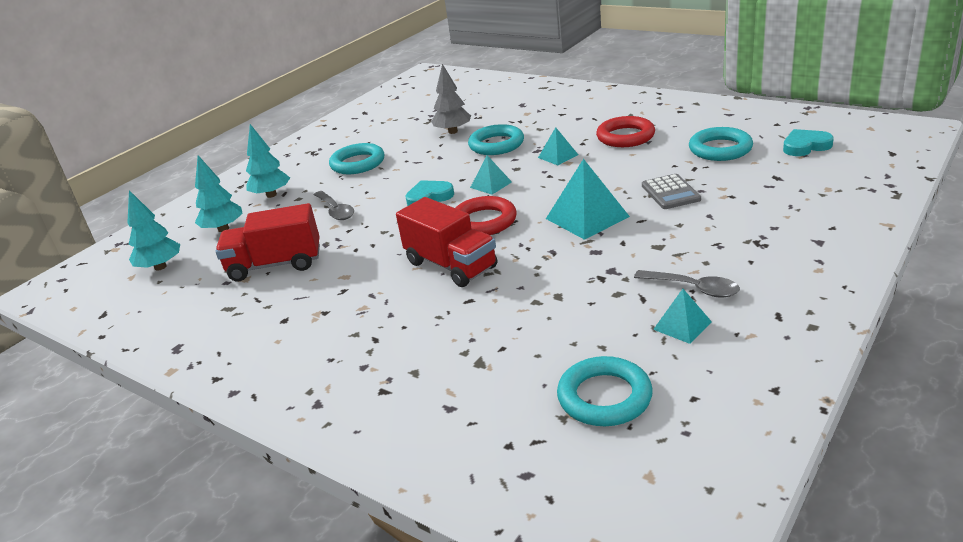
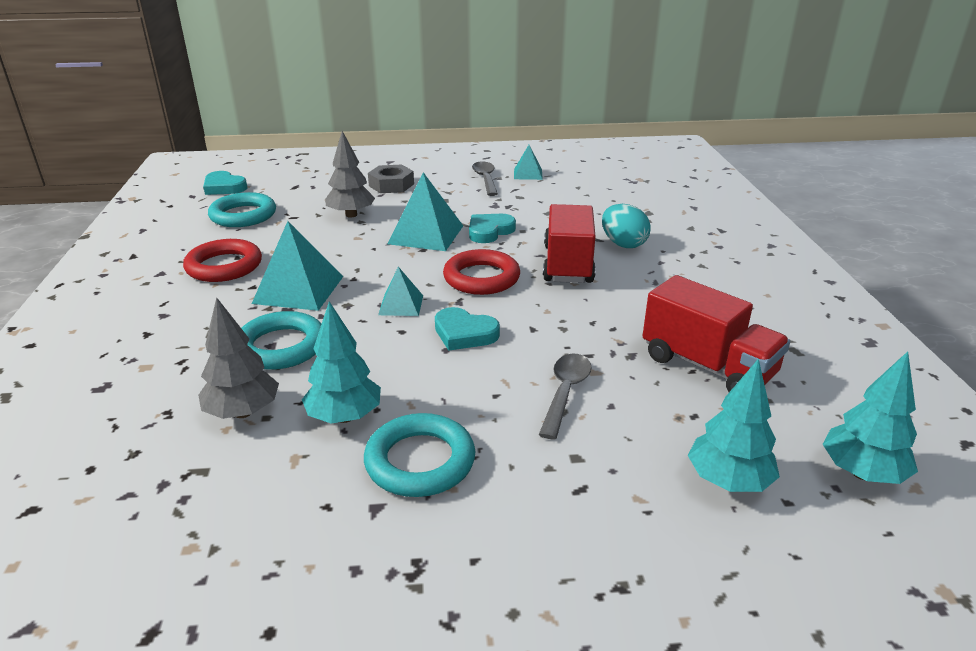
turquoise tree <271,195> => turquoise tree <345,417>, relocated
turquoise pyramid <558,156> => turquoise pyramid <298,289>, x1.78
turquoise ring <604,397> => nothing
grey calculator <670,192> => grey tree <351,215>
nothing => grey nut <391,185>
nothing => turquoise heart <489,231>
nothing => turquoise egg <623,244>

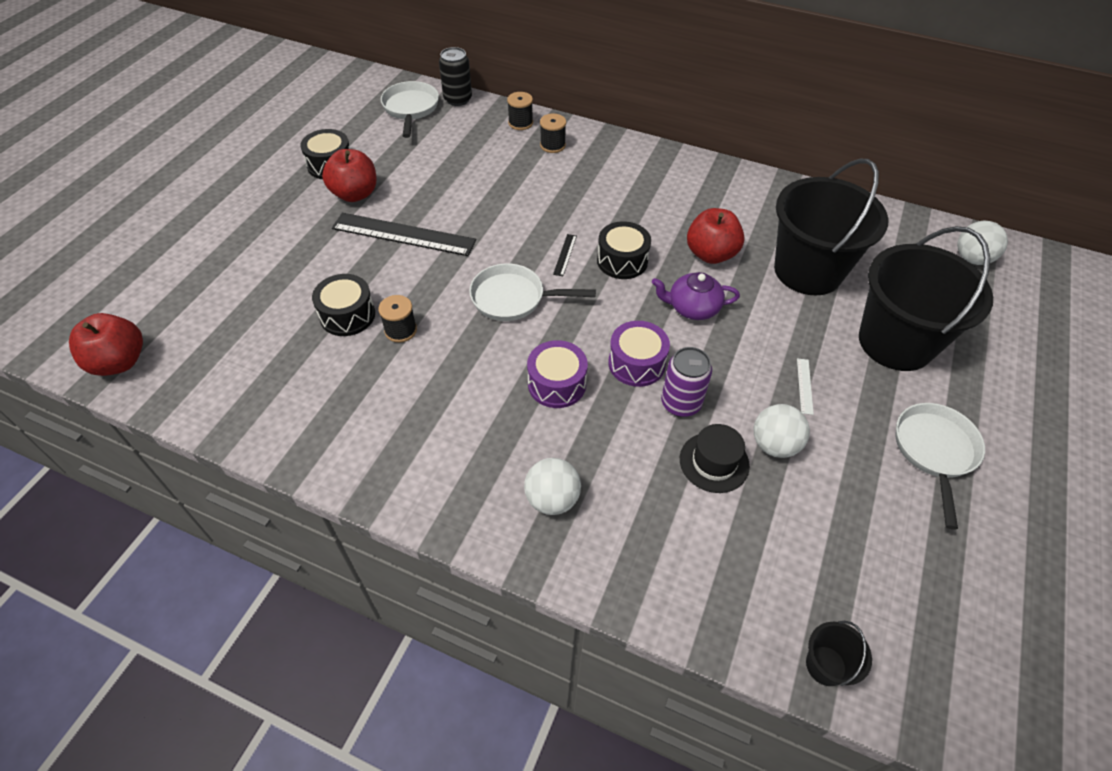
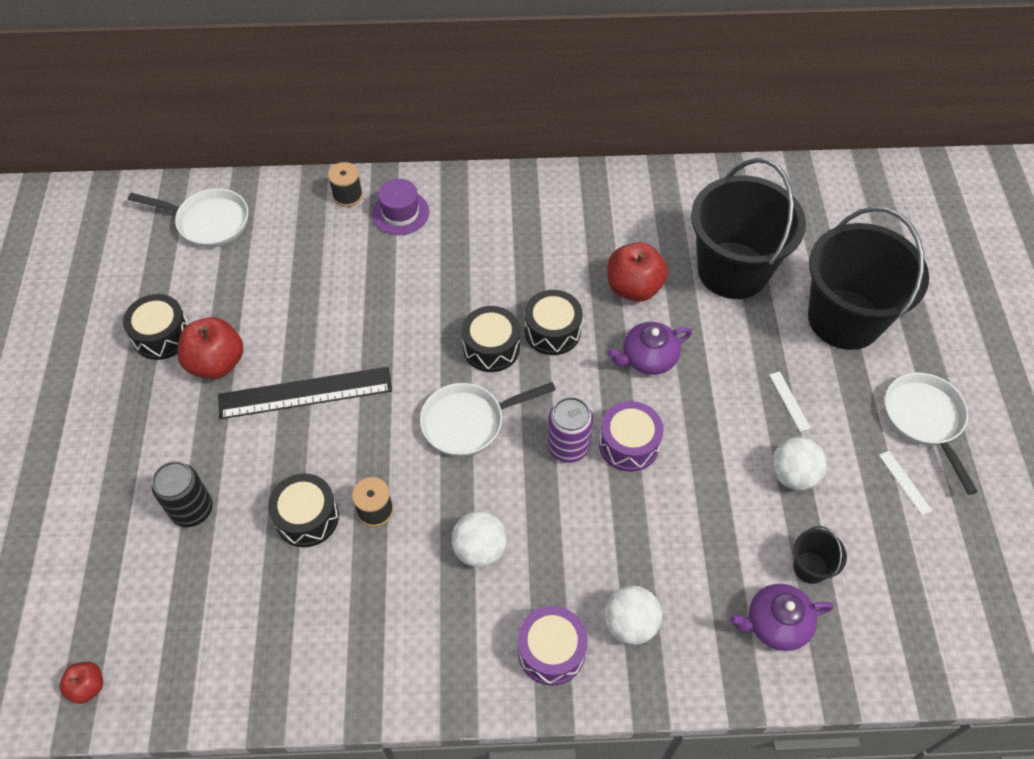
red apple <119,362> => red apple <88,686>, x0.54
white pan <411,109> => white pan <208,222>, 135 degrees clockwise
black can <457,99> => black can <192,510>, relocated
purple drum <557,384> => purple drum <551,651>, relocated
black spool <552,145> => purple hat <400,213>
black ruler <565,255> => black drum <491,348>
purple can <680,403> => purple can <568,447>, relocated
black hat <714,462> => nothing
black bucket <825,665> => black bucket <810,567>, relocated
white ball <971,259> => white ball <480,549>, relocated
nothing => purple teapot <776,624>
nothing => white ruler <905,482>

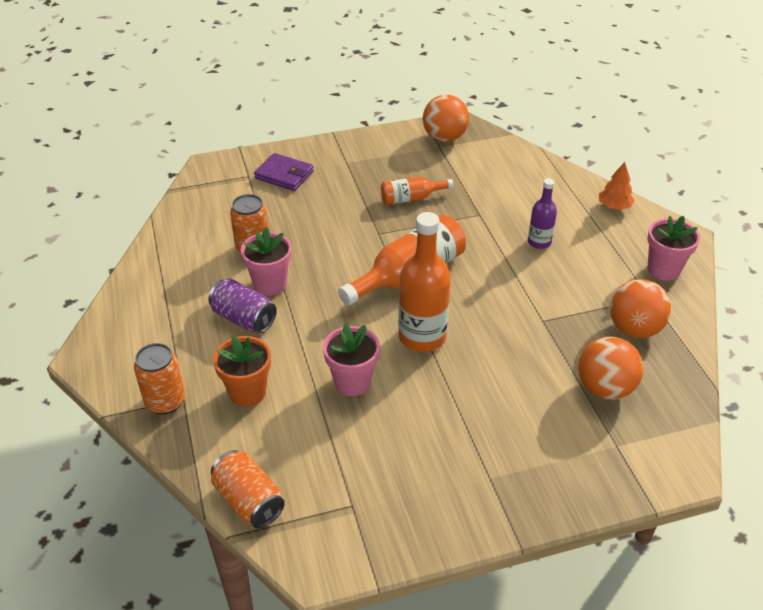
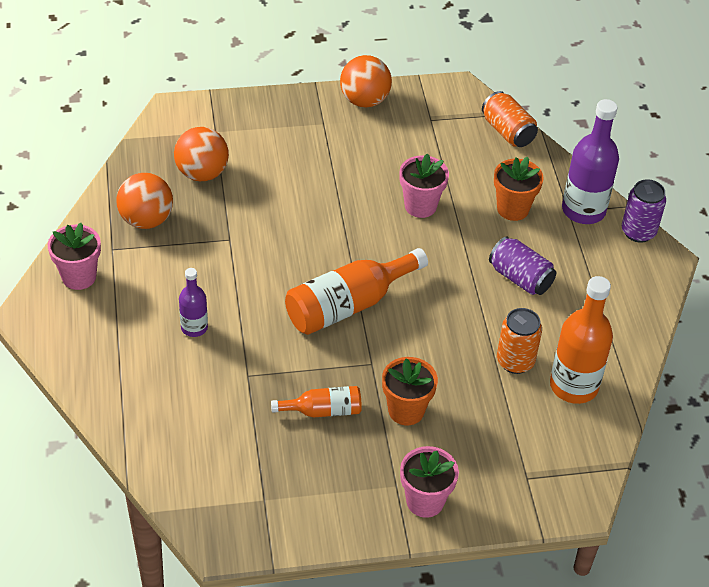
orange can <165,401> => purple bottle <583,210>
pink flower pot <270,284> => pink flower pot <425,501>, relocated
purple wallet <284,175> => nothing
orange bottle <422,337> => orange bottle <573,386>, relocated
orange ball <444,137> => orange ball <364,100>, relocated
orange tree <614,206> => nothing
nothing => orange flower pot <406,410>
nothing => purple can <638,232>

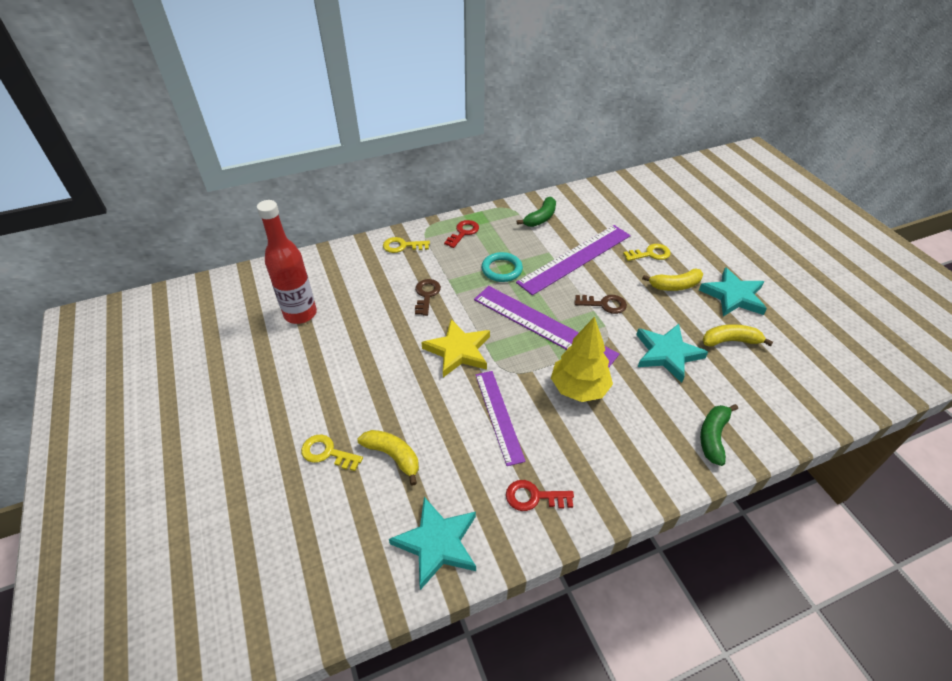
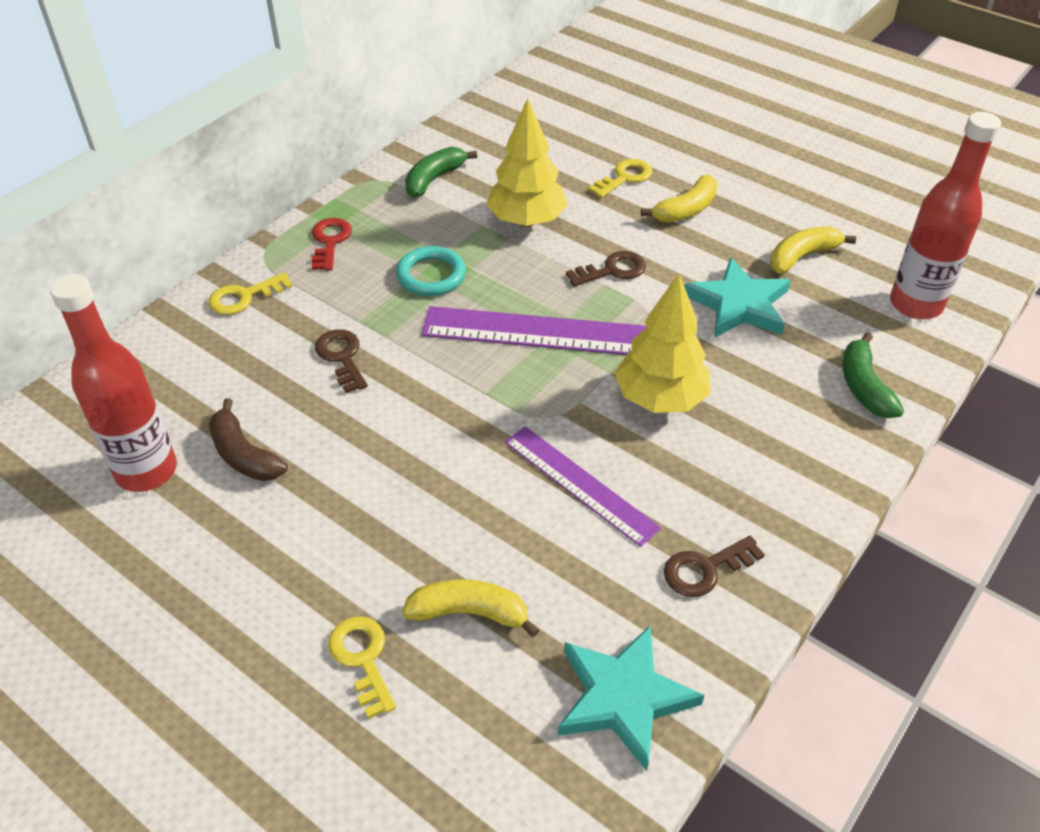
yellow key <327,453> => yellow key <362,659>, 75 degrees clockwise
yellow star <458,351> => nothing
red key <534,497> => brown key <705,569>
purple ruler <575,258> => yellow tree <527,220>
green banana <540,218> => green banana <434,179>, 150 degrees counterclockwise
turquoise star <733,296> => nothing
nothing => brown banana <244,455>
nothing => red bottle <915,304>

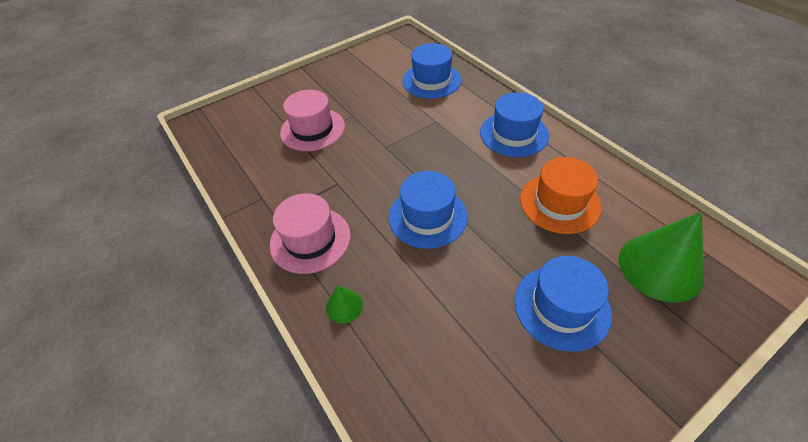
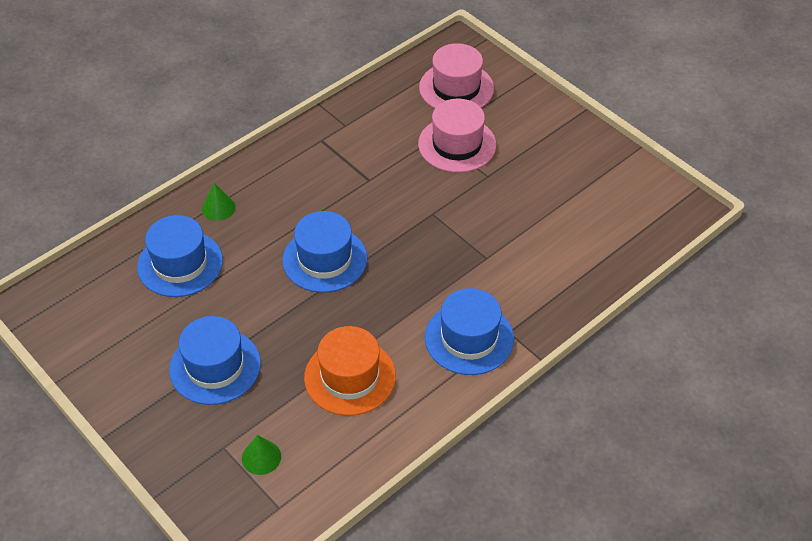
pink hat <310,239> => pink hat <456,88>, relocated
blue hat <431,81> => blue hat <180,264>, relocated
green cone <660,267> => green cone <261,457>, x0.46

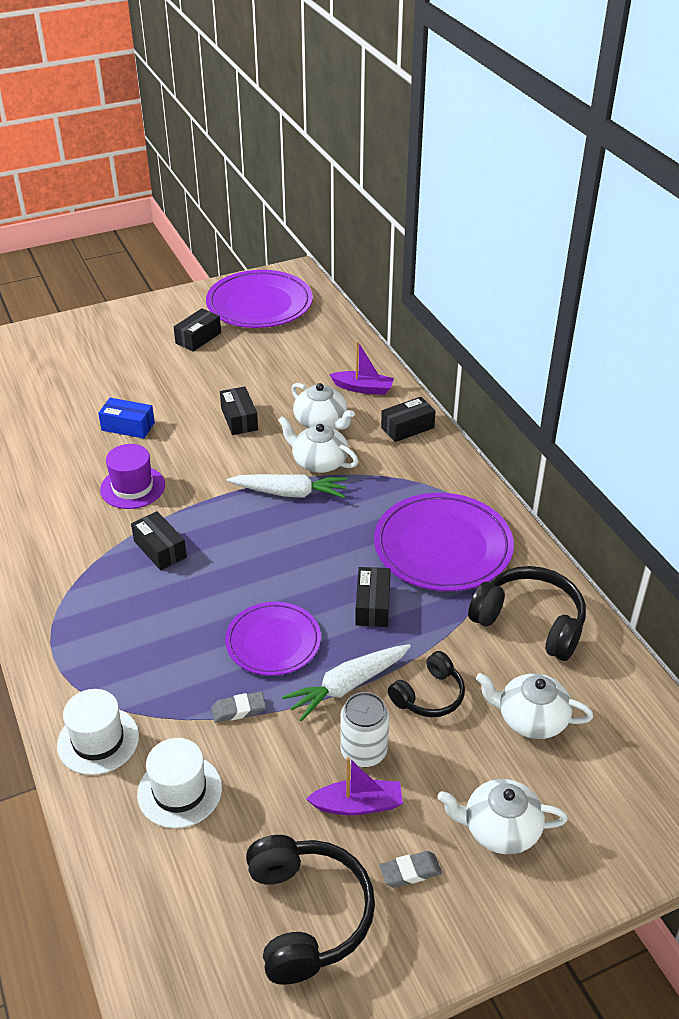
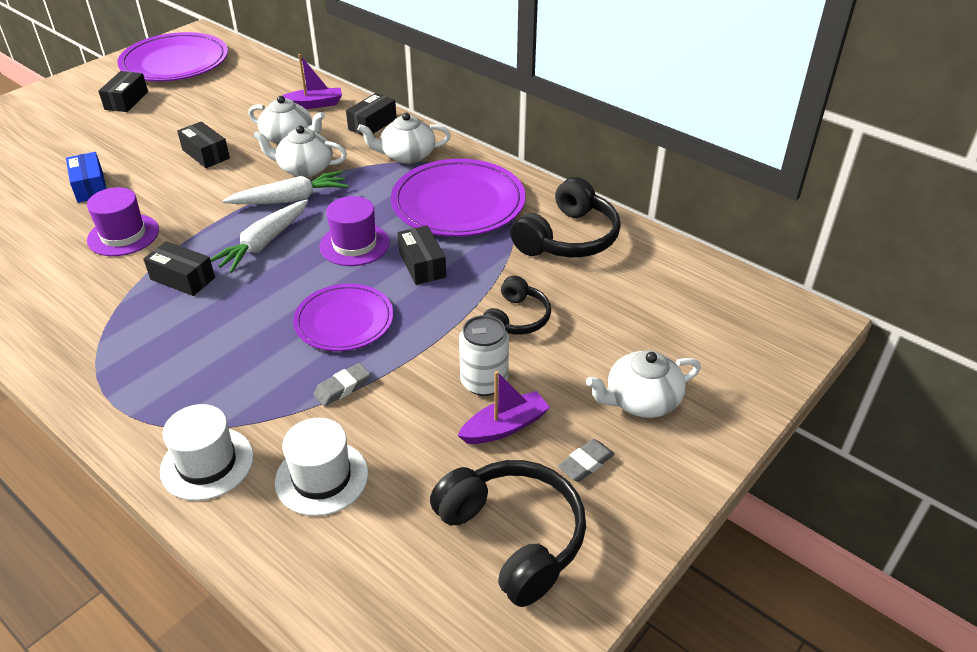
blue box <128,426> => blue box <90,187>, 75 degrees clockwise
white carrot <347,686> => white carrot <263,243>, relocated
black headphones <530,622> => black headphones <568,238>, 120 degrees clockwise
white teapot <531,718> => white teapot <407,155>, relocated
nothing => purple hat <354,244>

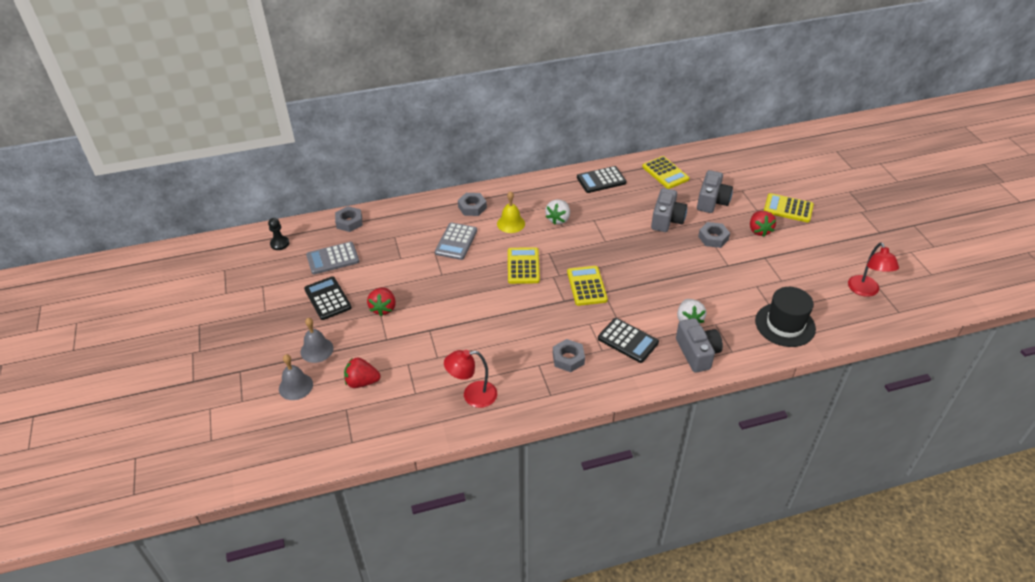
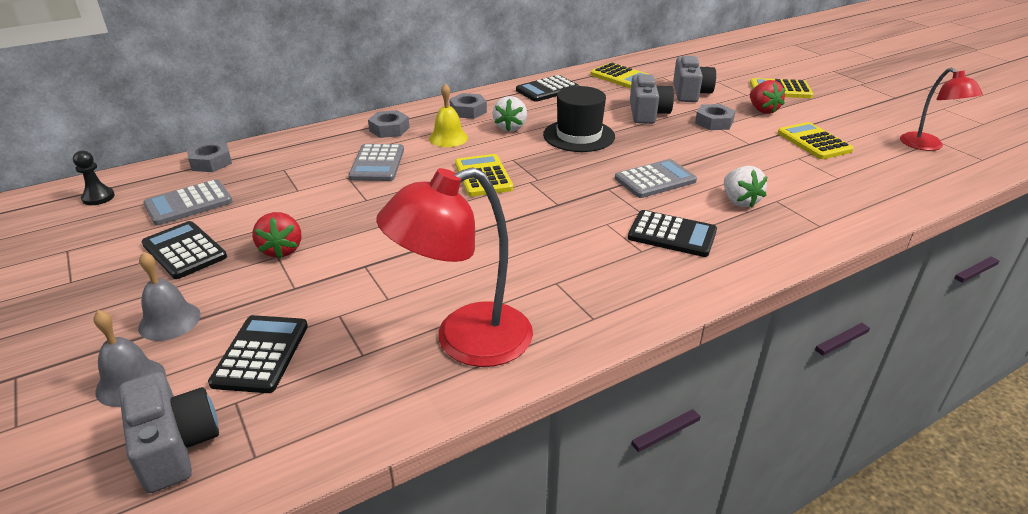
red strawberry <362,382> => black calculator <261,354>
red lamp <472,395> => red lamp <465,341>, x1.62
grey nut <568,358> => grey nut <468,111>, relocated
yellow calculator <586,286> => yellow calculator <813,142>, relocated
grey camera <697,353> => grey camera <175,446>, relocated
black hat <785,325> => black hat <579,136>, relocated
nothing => grey calculator <655,180>

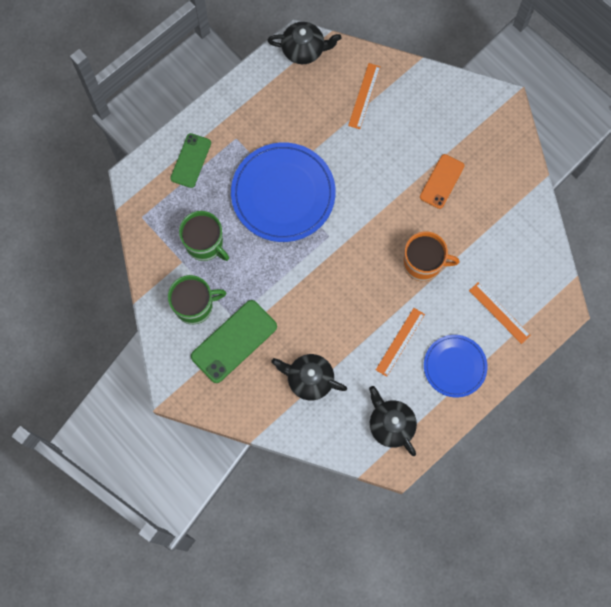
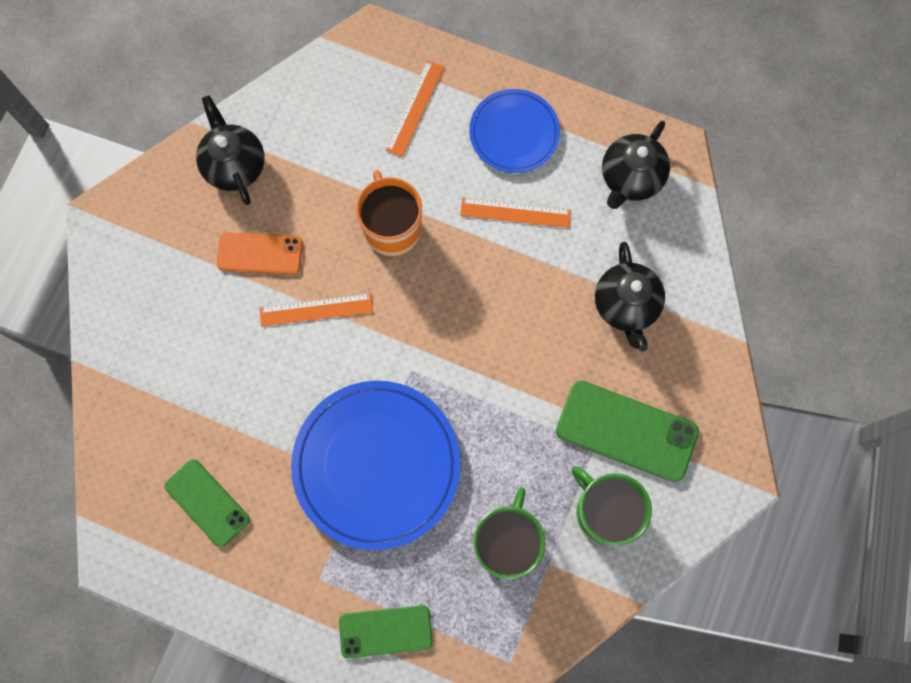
black teapot <304,50> => black teapot <234,165>, relocated
orange ruler <364,96> => orange ruler <316,309>, relocated
nothing => green phone <207,502>

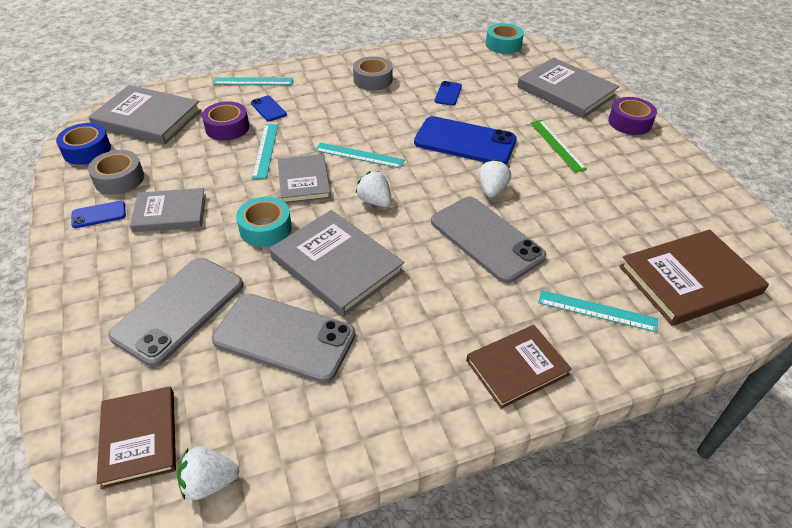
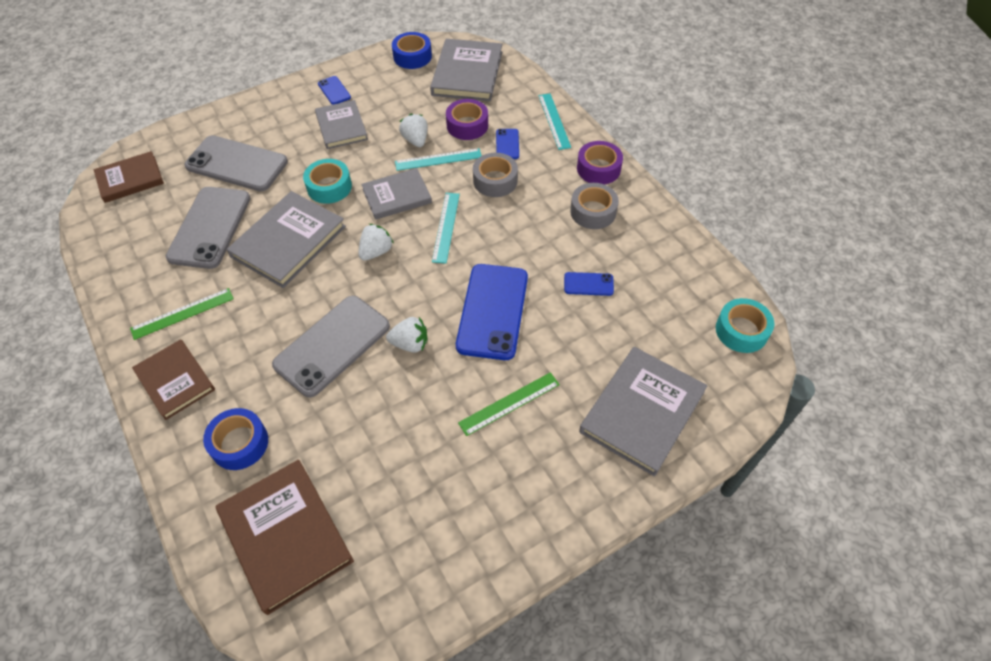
grey tape <119,179> => grey tape <495,181>, relocated
white strawberry <209,482> => white strawberry <416,140>, relocated
blue phone <268,109> => blue phone <507,144>, 45 degrees counterclockwise
turquoise ruler <597,311> => blue tape <239,443>
purple tape <629,122> => purple tape <598,169>, relocated
nothing => green ruler <182,313>

